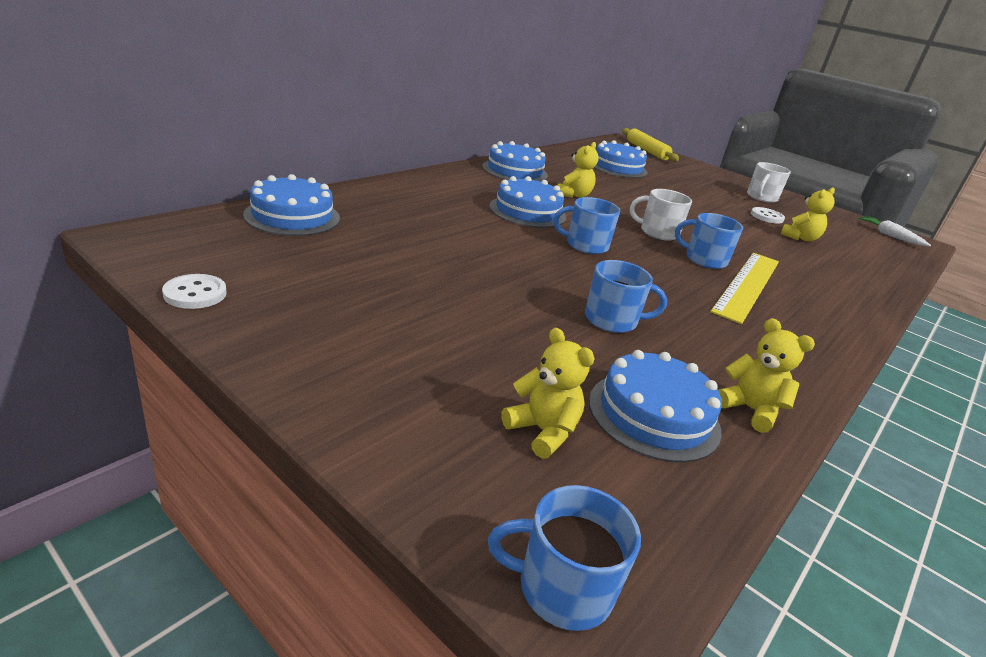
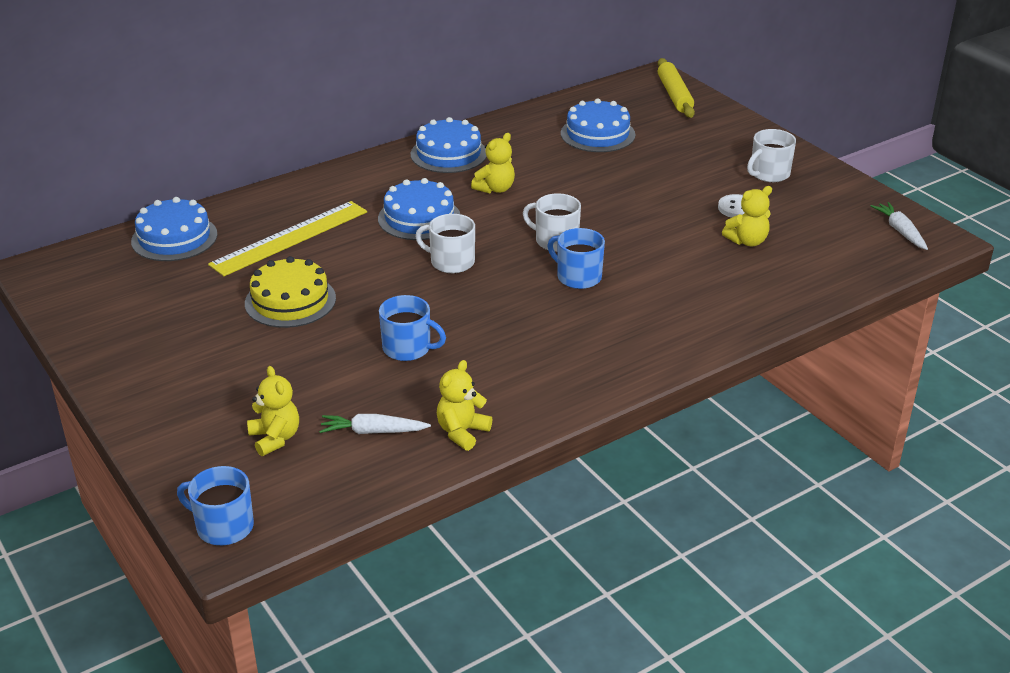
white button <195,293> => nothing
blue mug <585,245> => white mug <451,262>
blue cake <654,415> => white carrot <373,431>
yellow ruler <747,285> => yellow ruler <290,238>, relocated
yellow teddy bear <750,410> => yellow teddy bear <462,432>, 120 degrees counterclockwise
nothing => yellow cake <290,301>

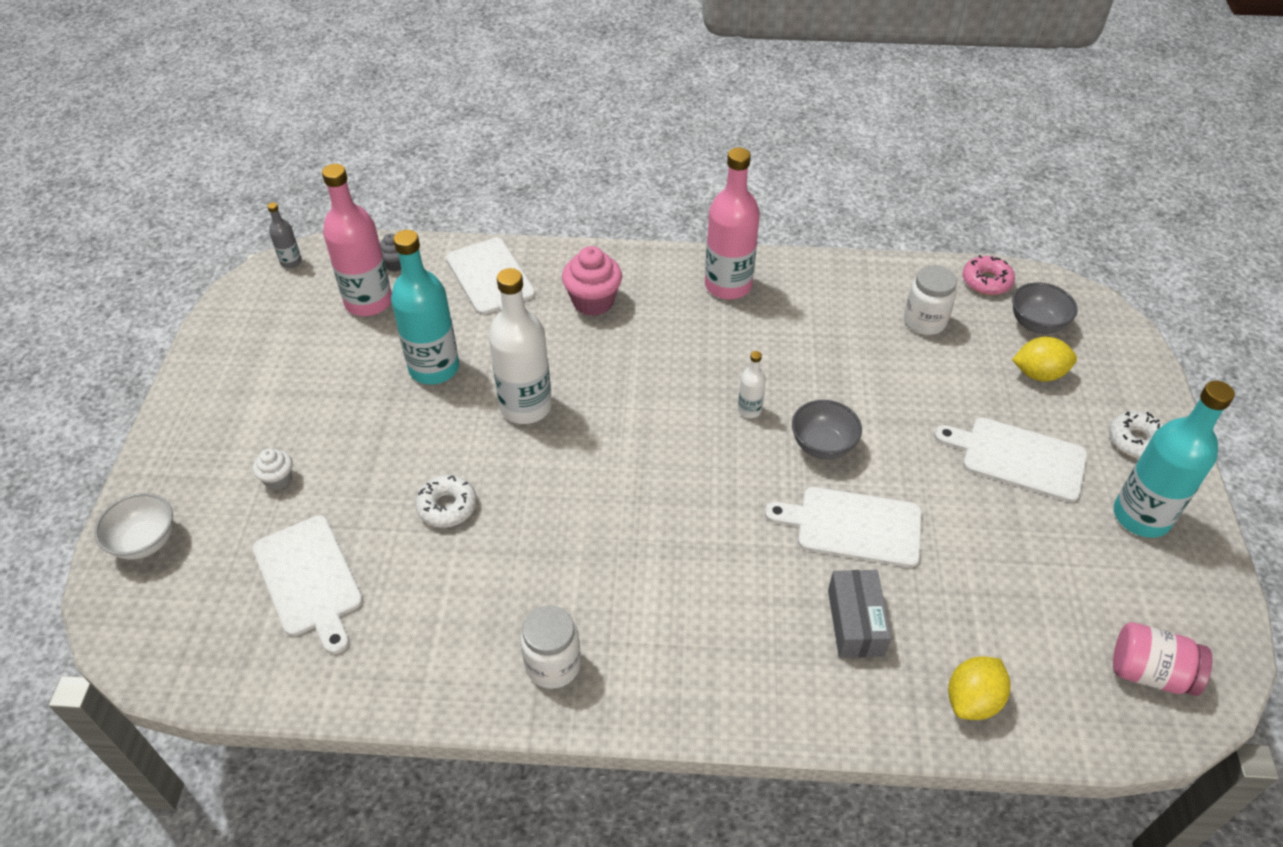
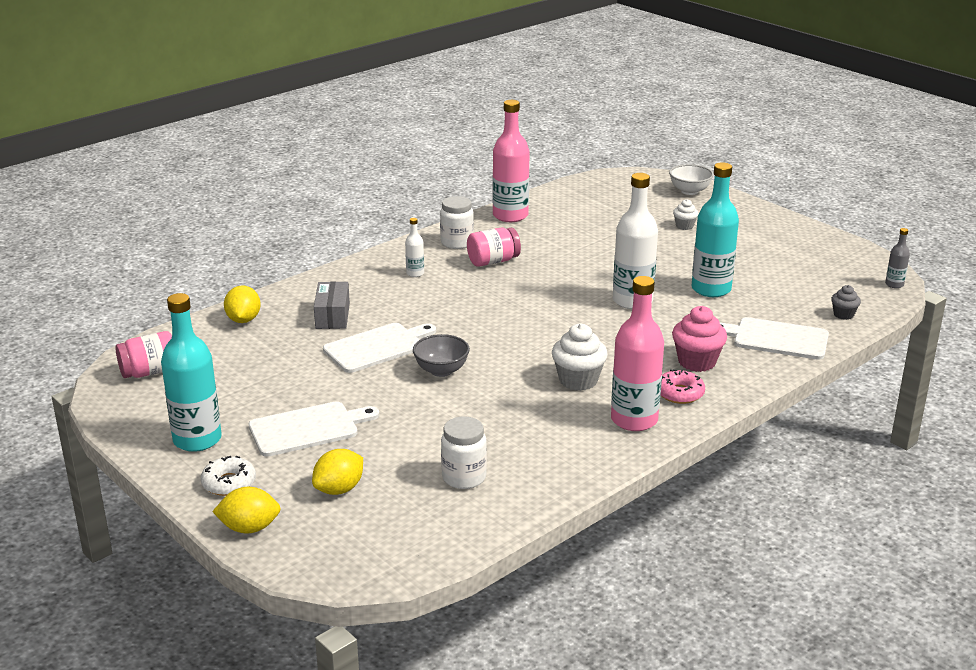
white cutting board <309,580> => nothing
pink bottle <368,302> => pink bottle <510,216>, relocated
white donut <447,506> => nothing
white bottle <749,410> => white bottle <415,273>, relocated
grey box <855,622> => grey box <332,316>, 45 degrees clockwise
pink donut <986,281> => pink donut <679,393>, relocated
grey bowl <1036,324> => nothing
nothing => yellow lemon <249,528>
nothing => pink jar <493,261>
nothing => white cupcake <578,380>

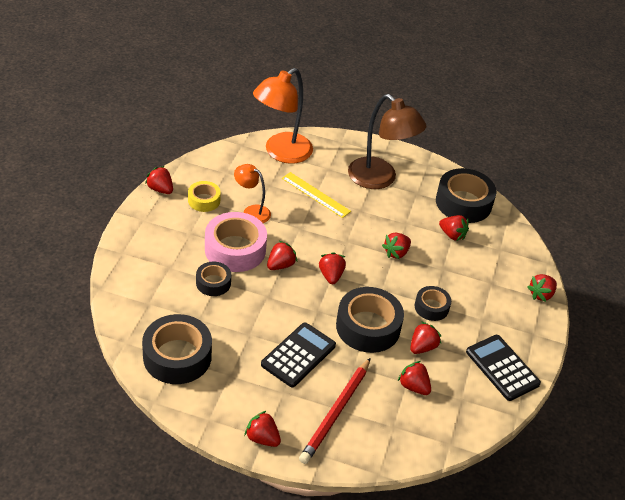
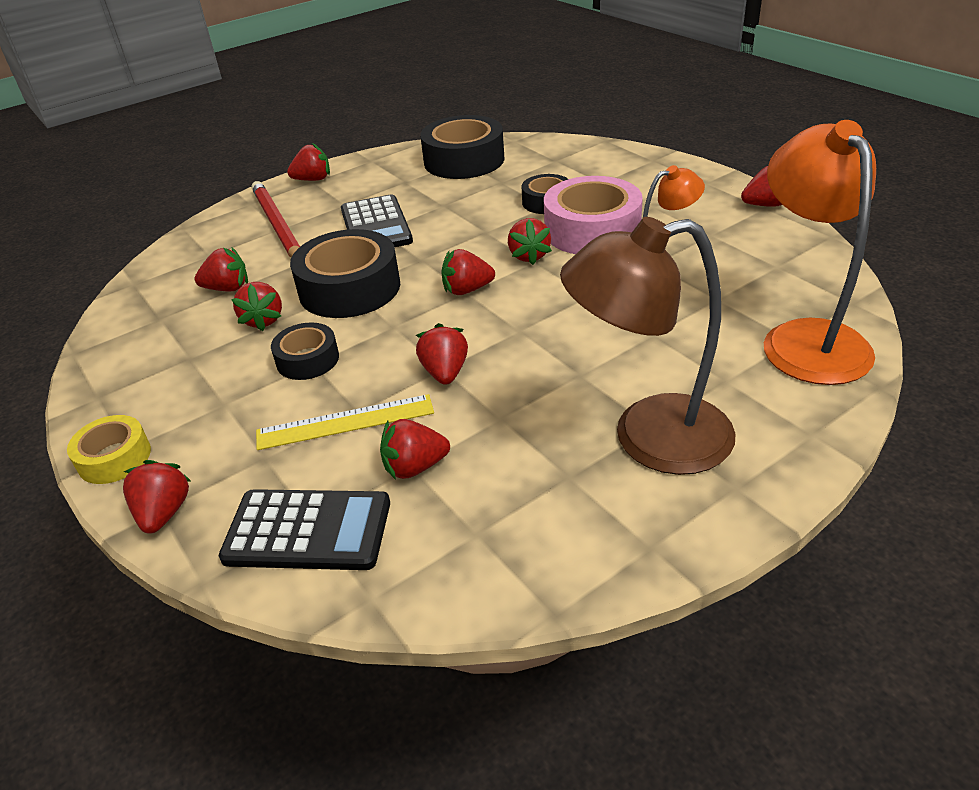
yellow tape <204,200> => yellow tape <114,458>, relocated
yellow ruler <315,195> => yellow ruler <345,422>, relocated
red strawberry <331,276> => red strawberry <467,290>, 135 degrees clockwise
black tape <463,203> => nothing
black calculator <502,368> => black calculator <308,531>, relocated

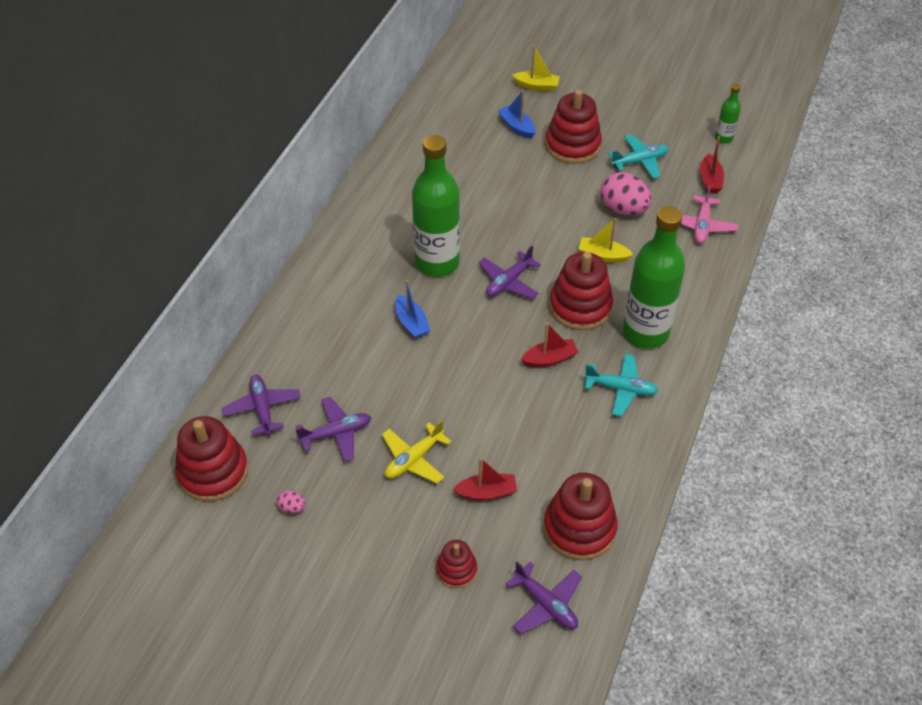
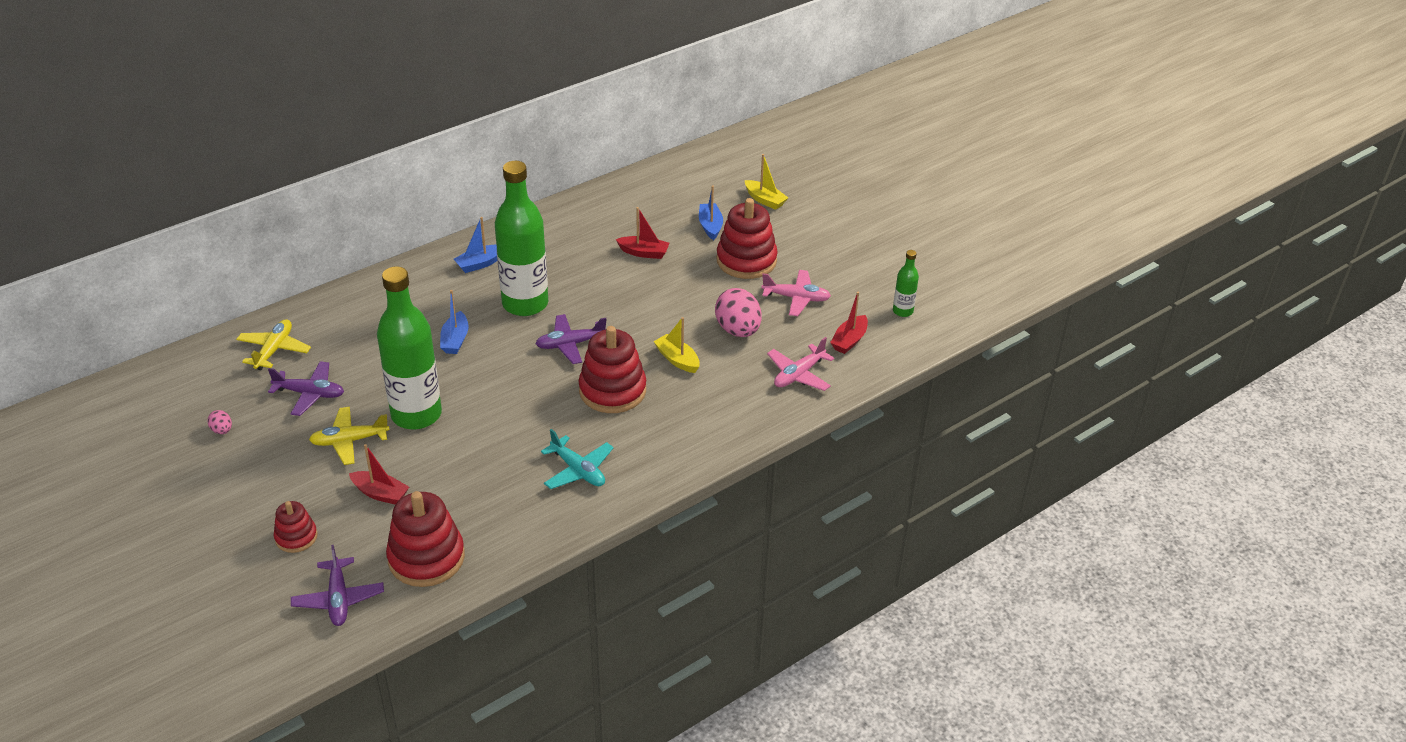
red stacking toy <213,472> => nothing
purple plane <262,408> => yellow plane <274,350>
red boat <550,359> => red boat <644,253>, relocated
turquoise plane <639,161> => pink plane <796,298>
green bottle <645,332> => green bottle <416,415>, relocated
nothing => blue boat <480,264>

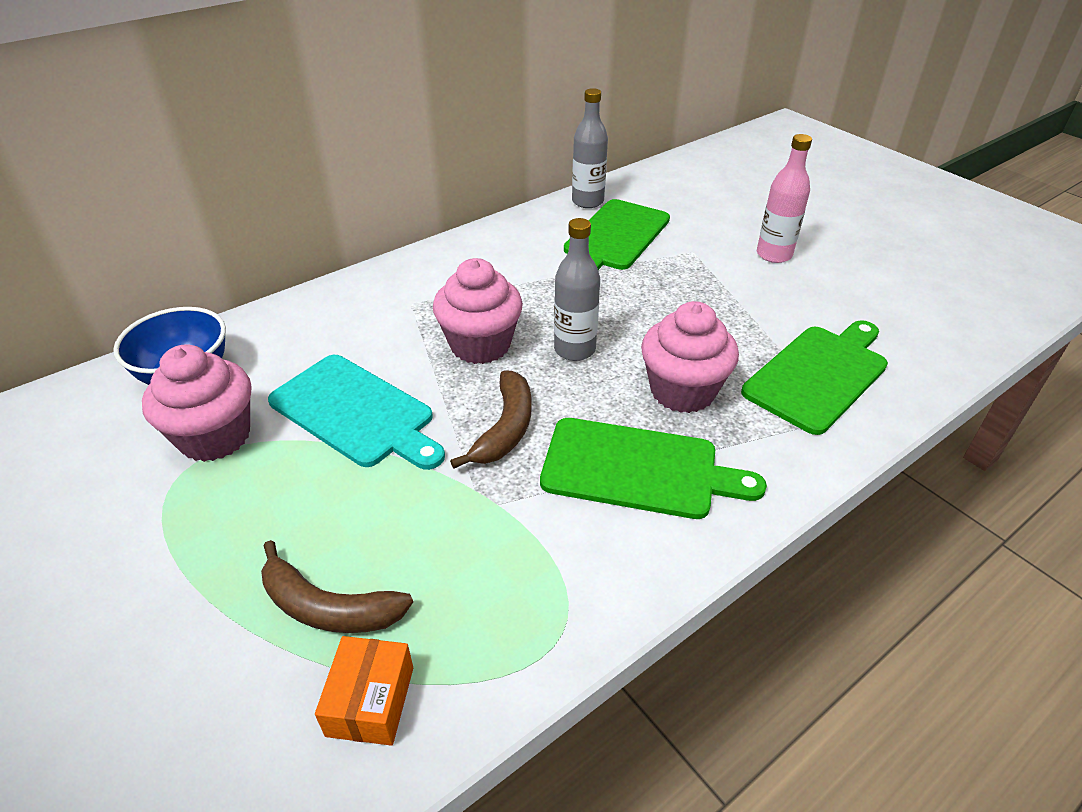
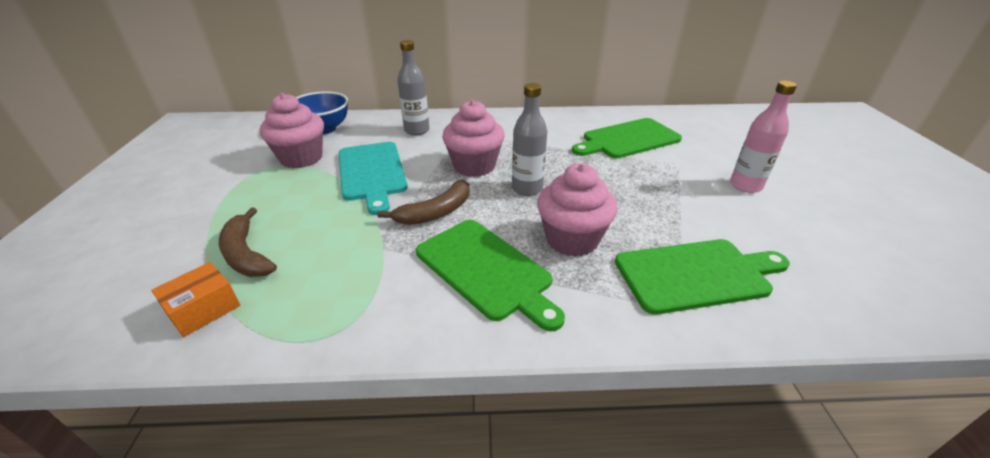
grey bottle <587,201> => grey bottle <417,130>, relocated

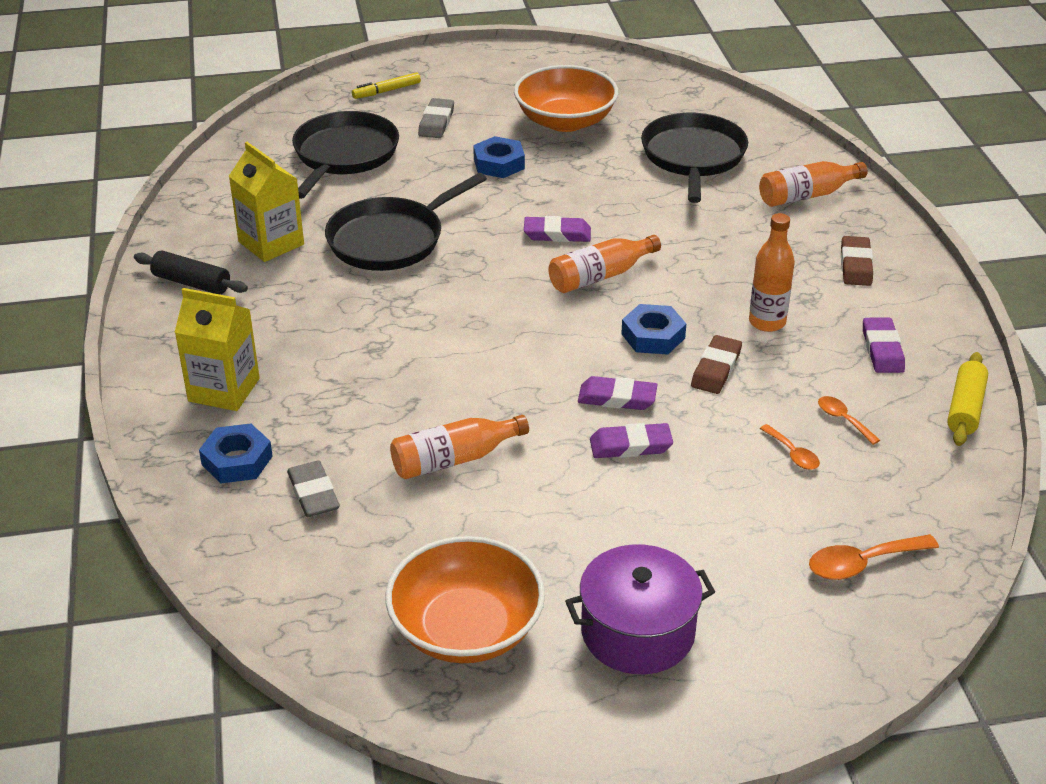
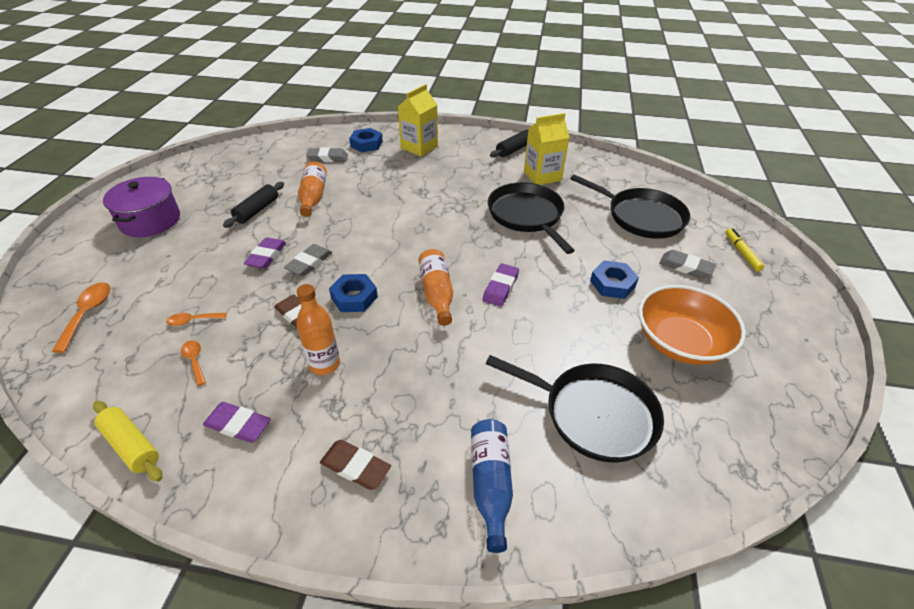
orange bowl <466,629> => nothing
purple eraser <617,398> => grey eraser <309,263>
orange bottle <807,195> => blue bottle <490,484>
orange spoon <843,419> => orange spoon <195,361>, 105 degrees counterclockwise
nothing => black rolling pin <257,210>

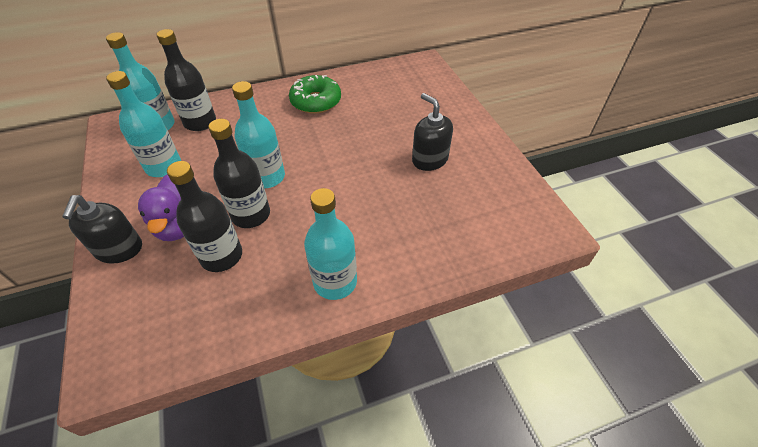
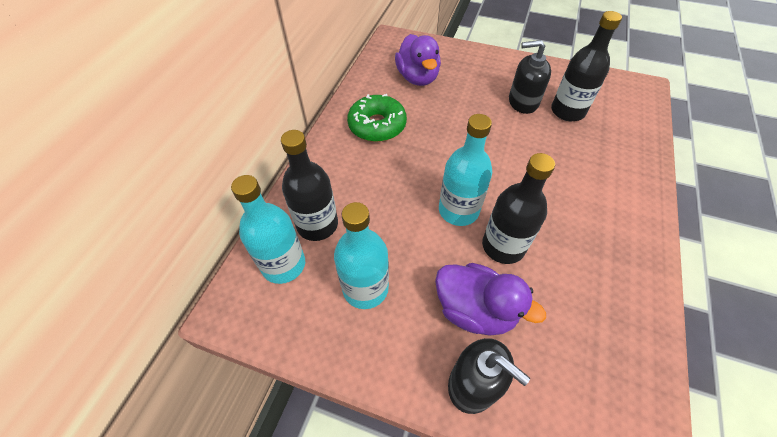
black bottle <221,256> => black bottle <567,111>, relocated
turquoise bottle <335,282> => nothing
nothing => purple duck <417,78>

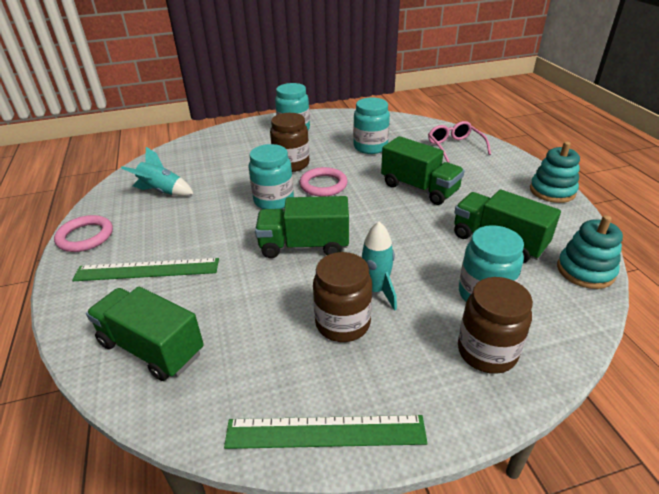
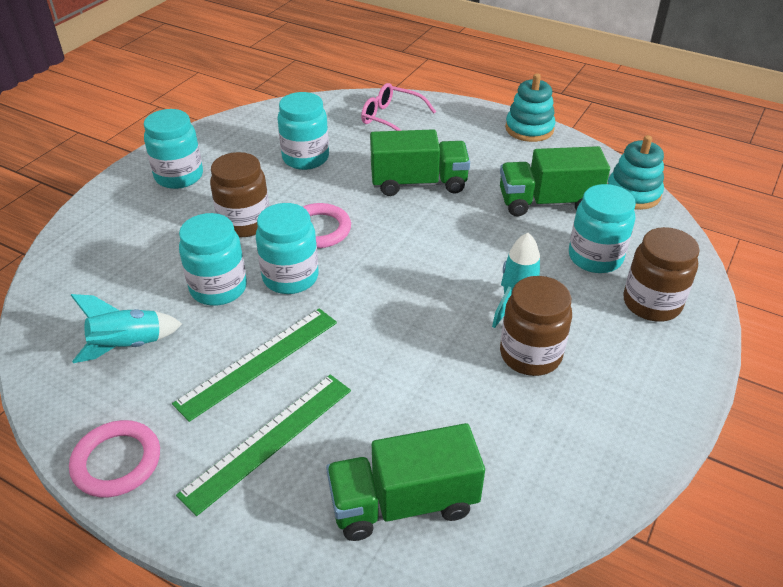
green ruler <325,432> => green ruler <258,362>, relocated
green truck <304,245> => nothing
nothing => turquoise jar <218,288>

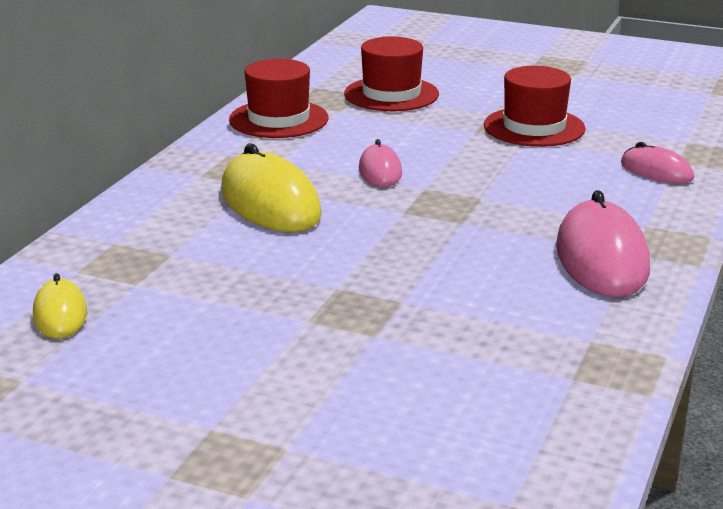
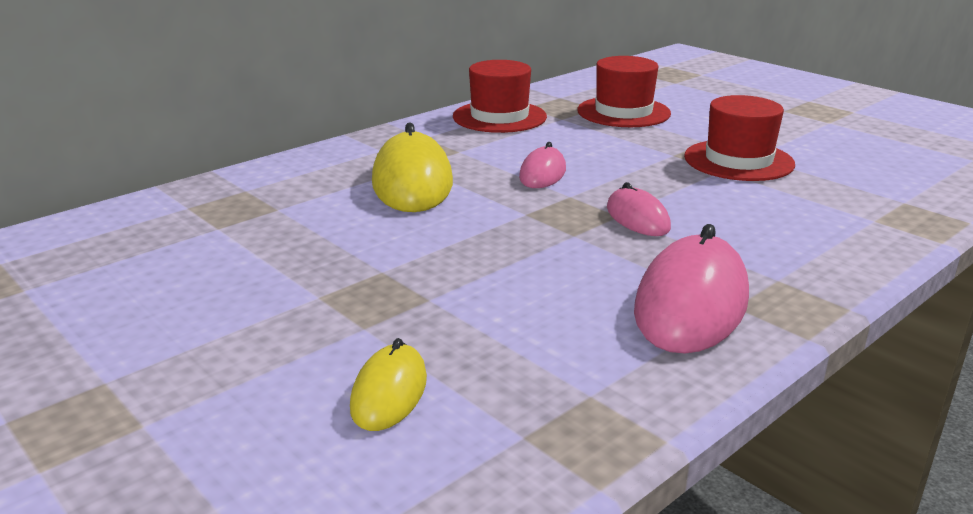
yellow mouse <60,314> => yellow mouse <389,392>, relocated
pink mouse <656,171> => pink mouse <637,218>, relocated

